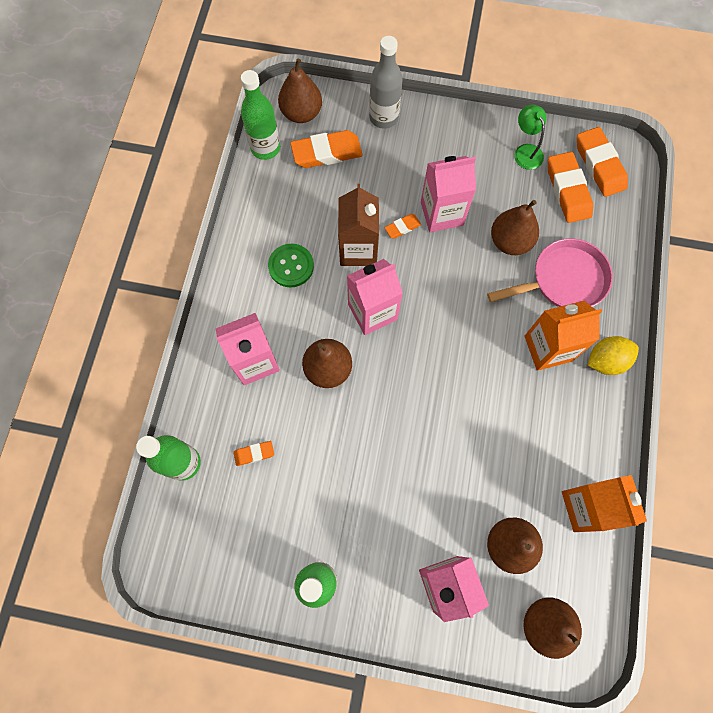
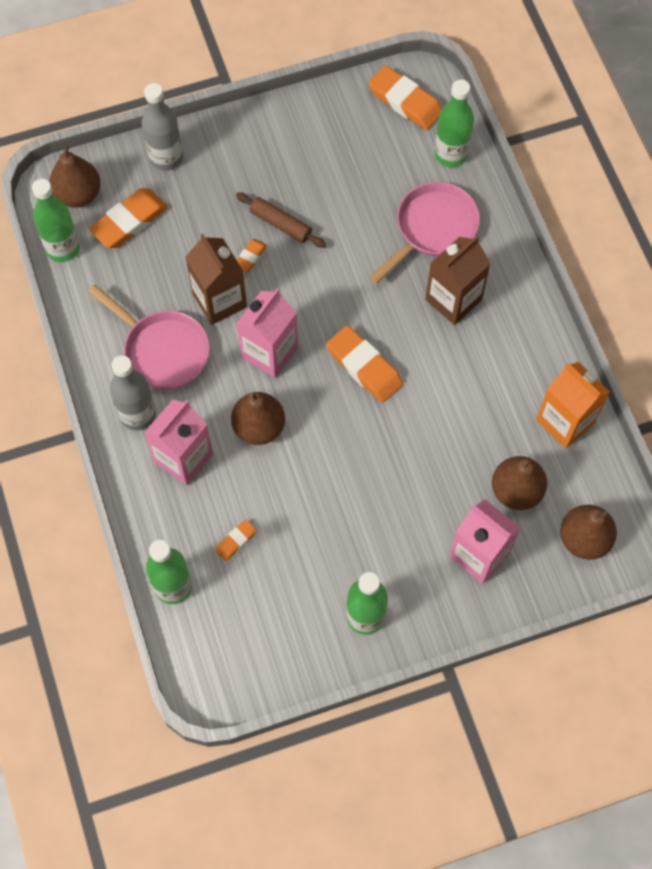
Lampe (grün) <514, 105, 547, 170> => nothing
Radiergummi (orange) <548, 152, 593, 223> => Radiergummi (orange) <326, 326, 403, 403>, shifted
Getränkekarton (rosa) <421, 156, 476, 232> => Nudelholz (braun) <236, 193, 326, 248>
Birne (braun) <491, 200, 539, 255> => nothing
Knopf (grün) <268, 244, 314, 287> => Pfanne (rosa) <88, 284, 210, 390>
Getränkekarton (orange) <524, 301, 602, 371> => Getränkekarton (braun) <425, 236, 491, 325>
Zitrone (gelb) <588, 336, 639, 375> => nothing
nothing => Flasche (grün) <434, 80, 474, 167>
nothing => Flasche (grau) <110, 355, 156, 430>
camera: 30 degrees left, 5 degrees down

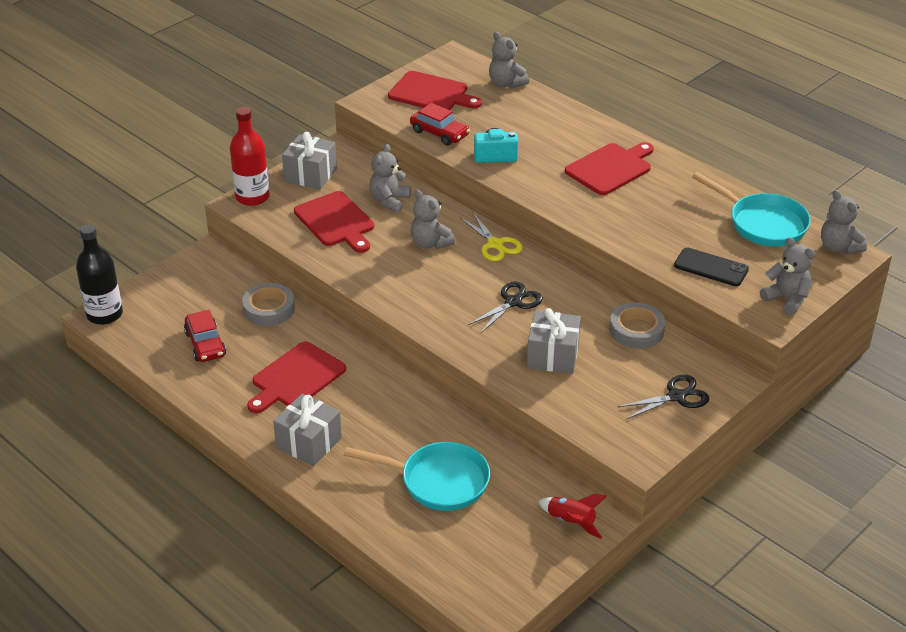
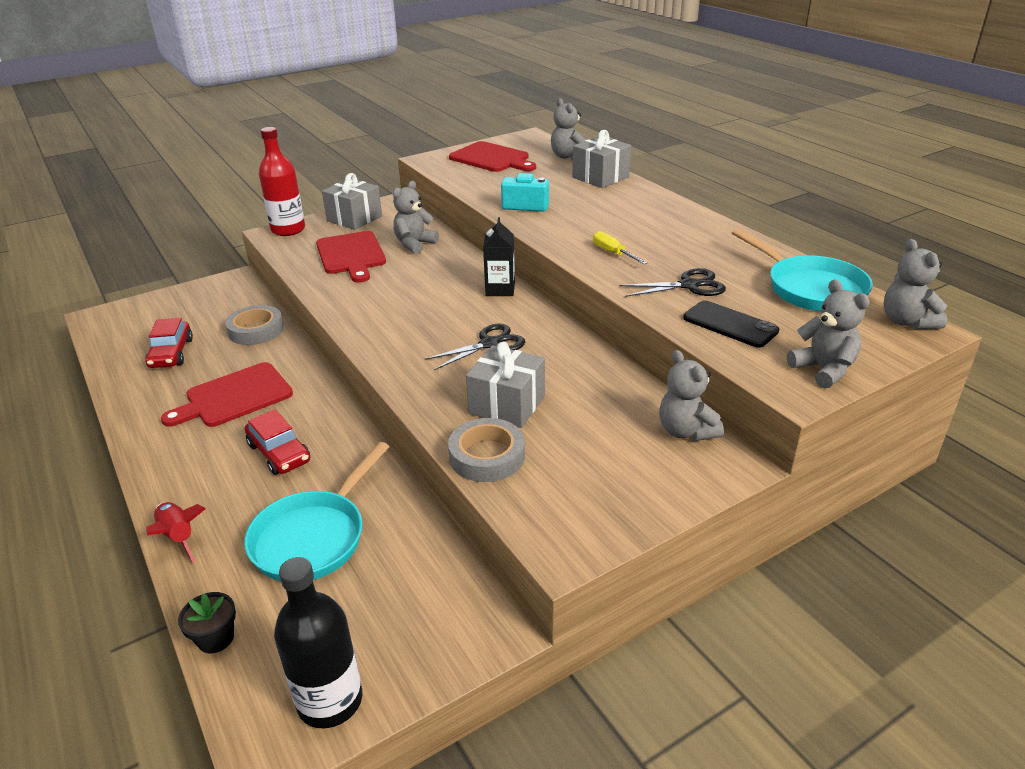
Auto (rot) <410, 103, 470, 146> => Auto (rot) <245, 409, 310, 475>, shifted
Schneidebrett (rot) <565, 142, 654, 195> => nothing
Teddybär (grau) <411, 190, 455, 249> => Teddybär (grau) <659, 350, 724, 441>, shifted
Schere (gelb) <459, 213, 523, 261> => Getränkekarton (schwarz) <483, 217, 515, 296>
Flasche (schwarz) <76, 224, 123, 325> => Flasche (schwarz) <274, 557, 362, 728>, shifted
Klebeband (grau) <610, 302, 665, 349> => Klebeband (grau) <448, 418, 525, 482>, shifted
Schere (schwarz) <617, 375, 709, 419> => Schere (schwarz) <619, 268, 726, 297>, shifted
Geschenk (grau) <273, 393, 342, 466> => Geschenk (grau) <572, 130, 631, 188>, shifted
Pfanne (türkis) <344, 442, 490, 511> => Pfanne (türkis) <244, 442, 390, 581>, 90 degrees clockwise
Rakete (rot) <538, 494, 606, 539> => Rakete (rot) <146, 502, 206, 563>, shifted
nothing => Schraubenzieher (gelb) <593, 231, 648, 264>
nothing => Blumentopf (schwarz) <178, 592, 236, 653>
camera: 15 degrees right, 5 degrees down

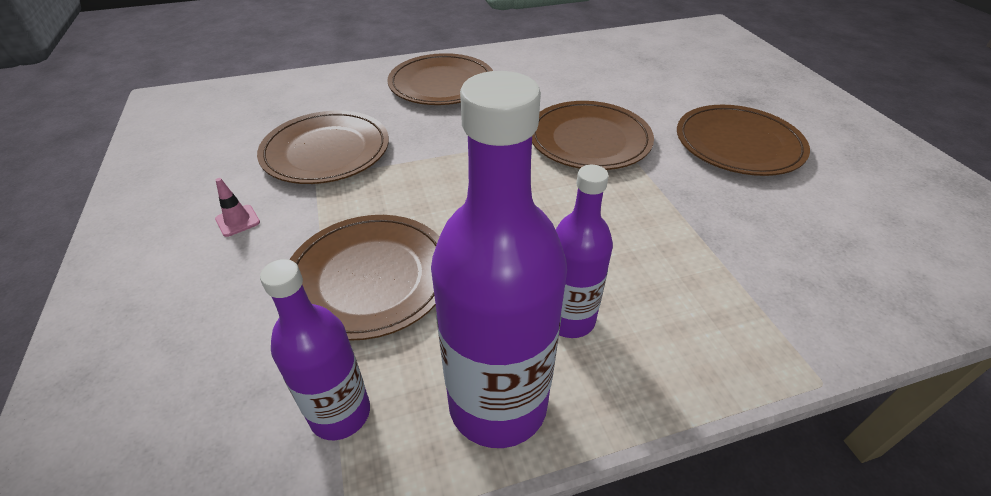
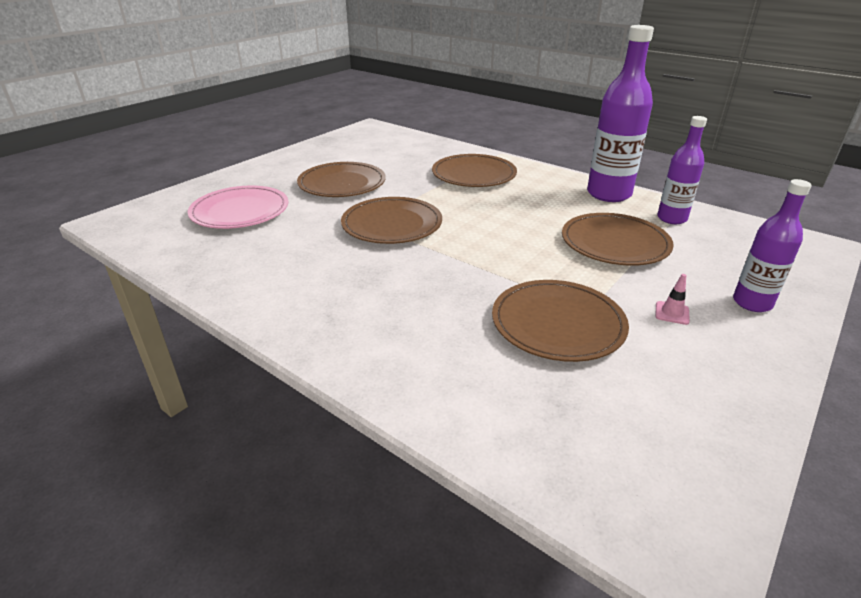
Teller (braun) <387, 53, 493, 105> => Teller (braun) <432, 154, 517, 187>, shifted
Flasche (lila) <556, 165, 613, 338> => Flasche (lila) <733, 179, 812, 312>, shifted
nothing => Teller (rosa) <187, 186, 288, 229>
camera: 125 degrees left, 10 degrees down

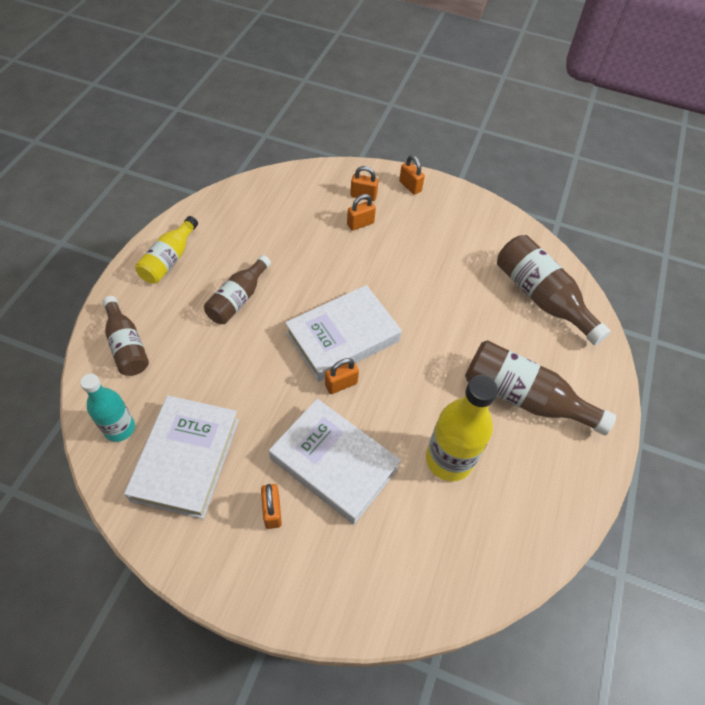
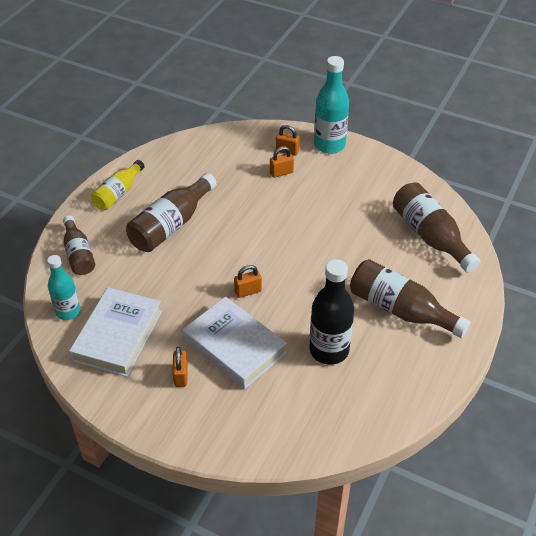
Vorhängeschloss (orange) <399, 155, 425, 195> => Flasche (türkis) <314, 56, 349, 154>
Flasche (braun) <204, 255, 271, 324> => Flasche (braun) <126, 173, 217, 252>, x1.55
Buch (weiß) <285, 285, 402, 382> => nothing
Flasche (gelb) <426, 375, 498, 481> => Flasche (schwarz) <309, 259, 354, 365>
camera: 10 degrees right, 10 degrees down

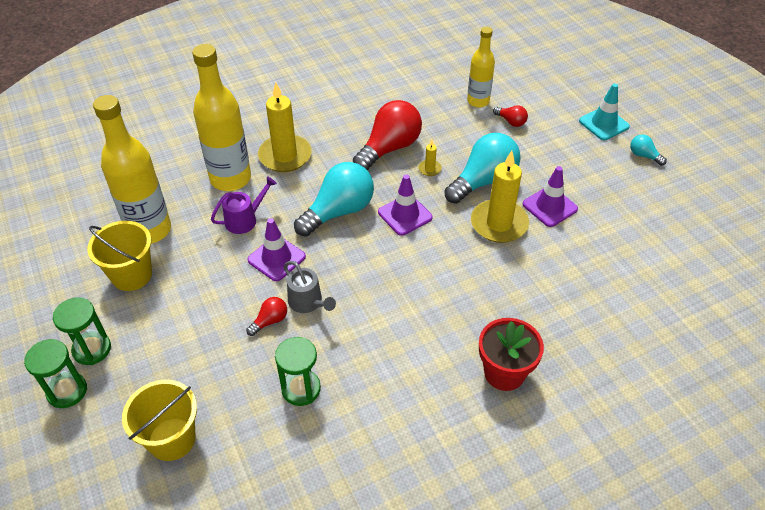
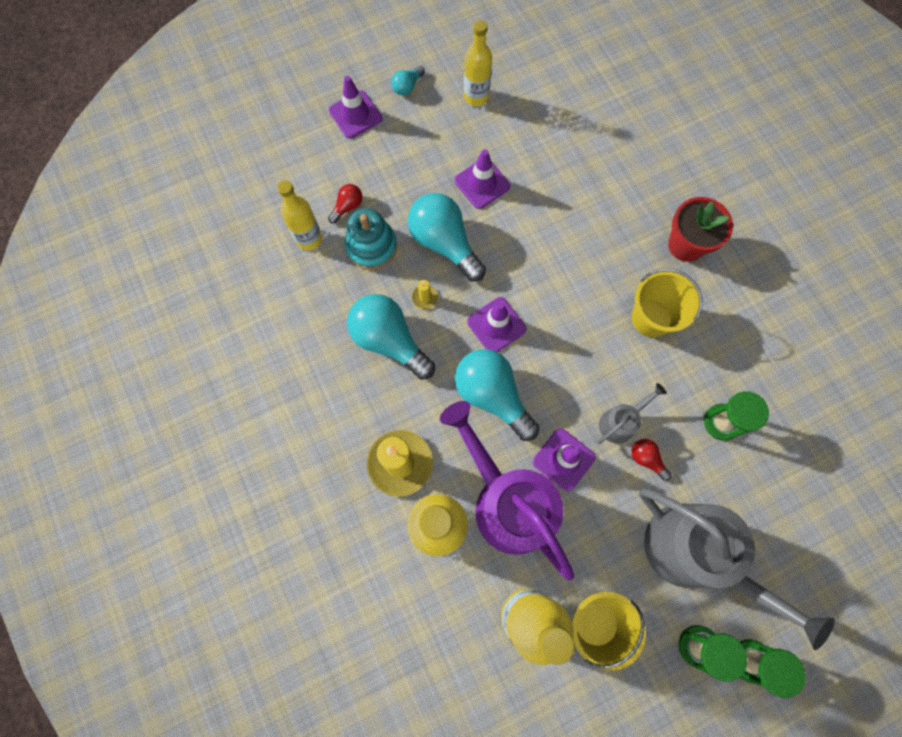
Leitkegel (türkis) <579, 83, 630, 140> => Leitkegel (lila) <329, 76, 382, 138>
Glühbirne (rot) <353, 100, 422, 170> => Glühbirne (türkis) <347, 294, 435, 380>
Kerze (gelb) <471, 151, 529, 243> => nothing
Gießkanne (lila) <211, 176, 277, 234> => Gießkanne (lila) <440, 401, 574, 580>, x2.21
Eimer (gelb) <122, 380, 197, 461> => Eimer (gelb) <632, 269, 703, 337>, shifted
nothing => Flasche (gelb) <464, 20, 492, 106>
nothing => Stapelspielzeug (türkis) <344, 208, 397, 270>
nothing => Gießkanne (grau) <639, 487, 835, 650>
camera: 90 degrees left, 25 degrees up

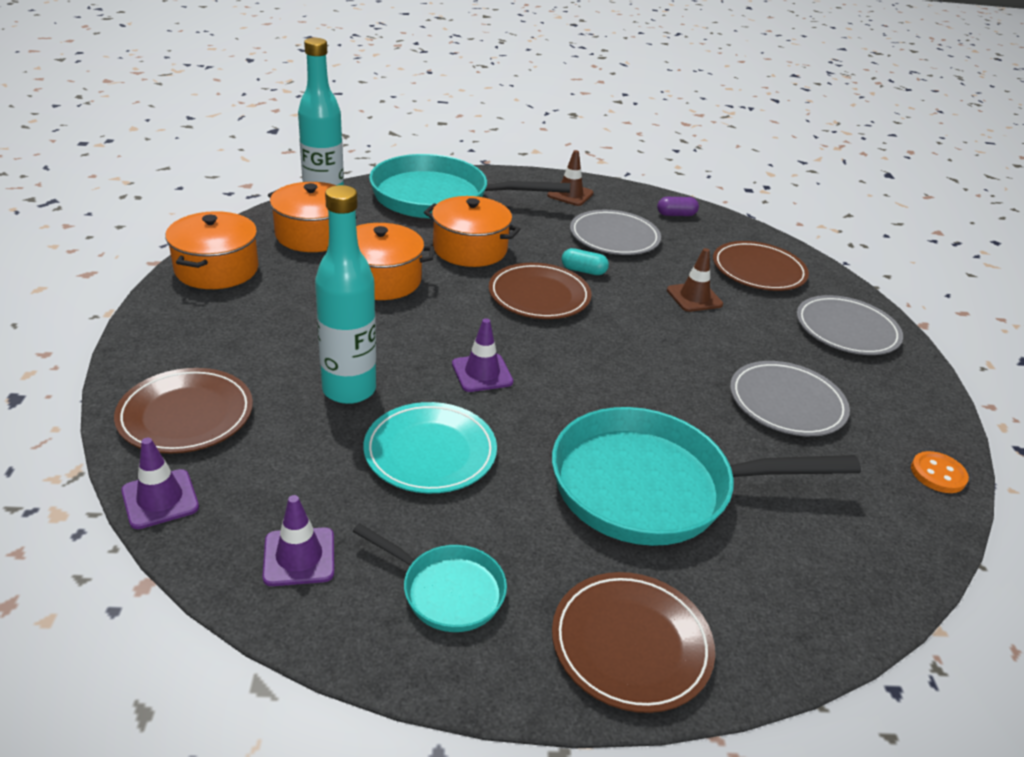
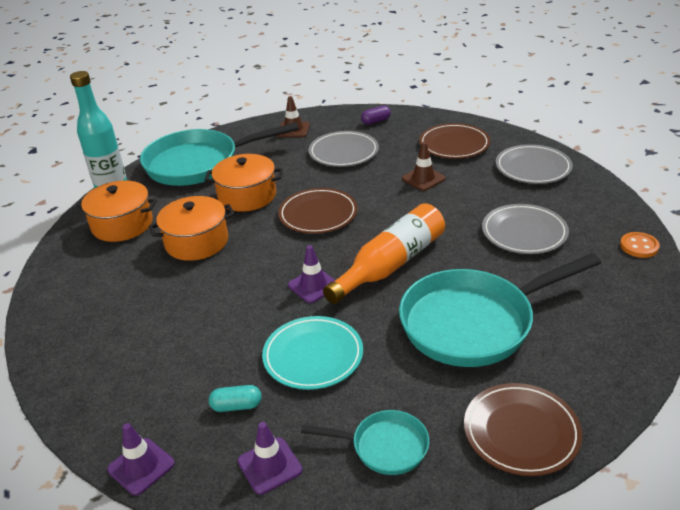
Flasche (türkis) <315, 185, 376, 404> => nothing
Kochtopf (orange) <165, 211, 259, 289> => nothing
Kapsel (türkis) <562, 248, 609, 275> => Kapsel (türkis) <209, 385, 262, 412>, shifted
Teller (braun) <114, 368, 253, 454> => nothing
nothing => Flasche (orange) <323, 203, 445, 304>
camera: 15 degrees left, 0 degrees up

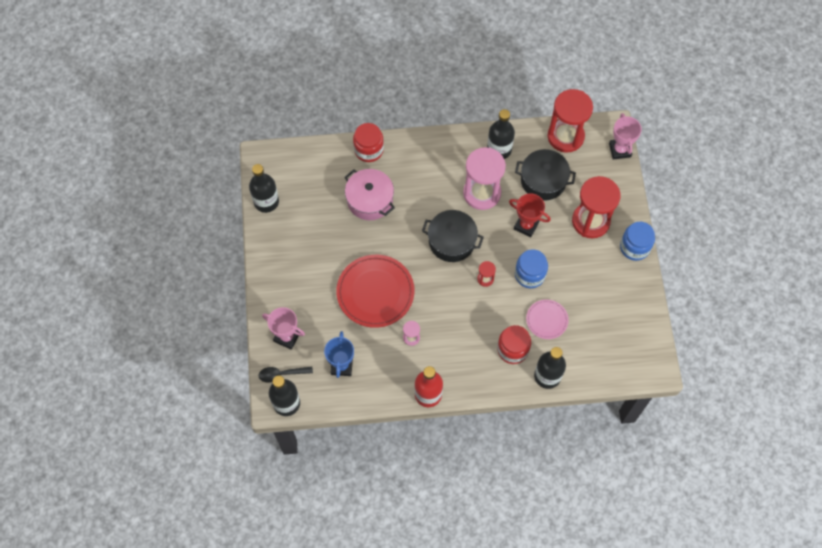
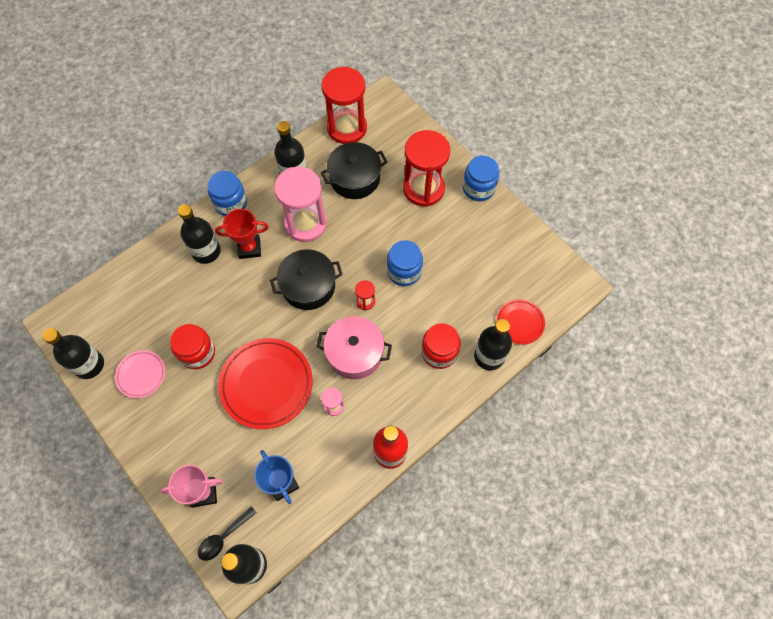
Pokal (rosa) <609, 113, 642, 160> => nothing
Einmachglas (rot) <353, 123, 384, 162> => Einmachglas (rot) <170, 324, 215, 369>, shifted
Kochtopf (rosa) <344, 169, 395, 220> => Kochtopf (rosa) <316, 316, 392, 379>, shifted
Pokal (rot) <509, 193, 551, 237> => Pokal (rot) <215, 209, 269, 259>, shifted
Teller (rosa) <526, 299, 569, 339> => Teller (rosa) <115, 350, 165, 398>, shifted
nothing => Einmachglas (blau) <208, 171, 247, 216>
nothing => Flasche (schwarz) <178, 204, 221, 264>
nothing => Teller (rot) <497, 299, 545, 345>
camera: 35 degrees left, 0 degrees up

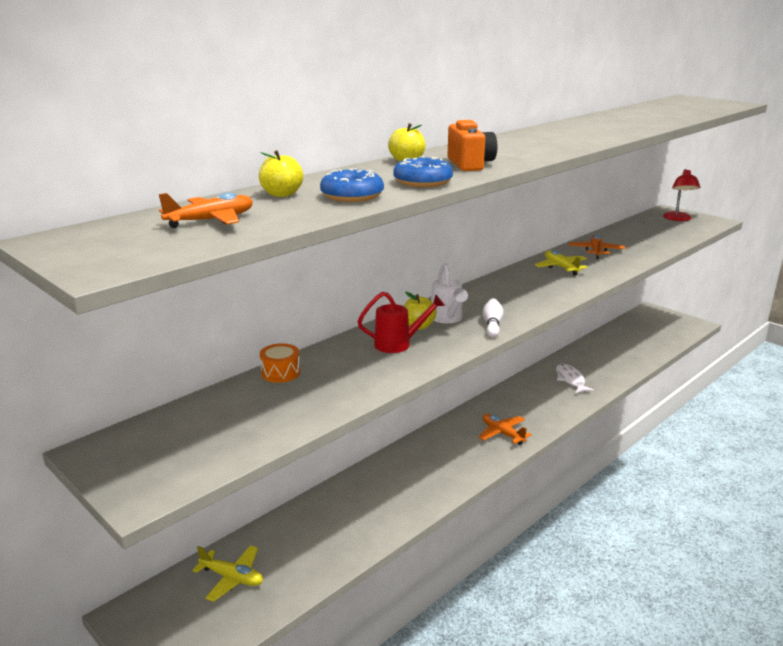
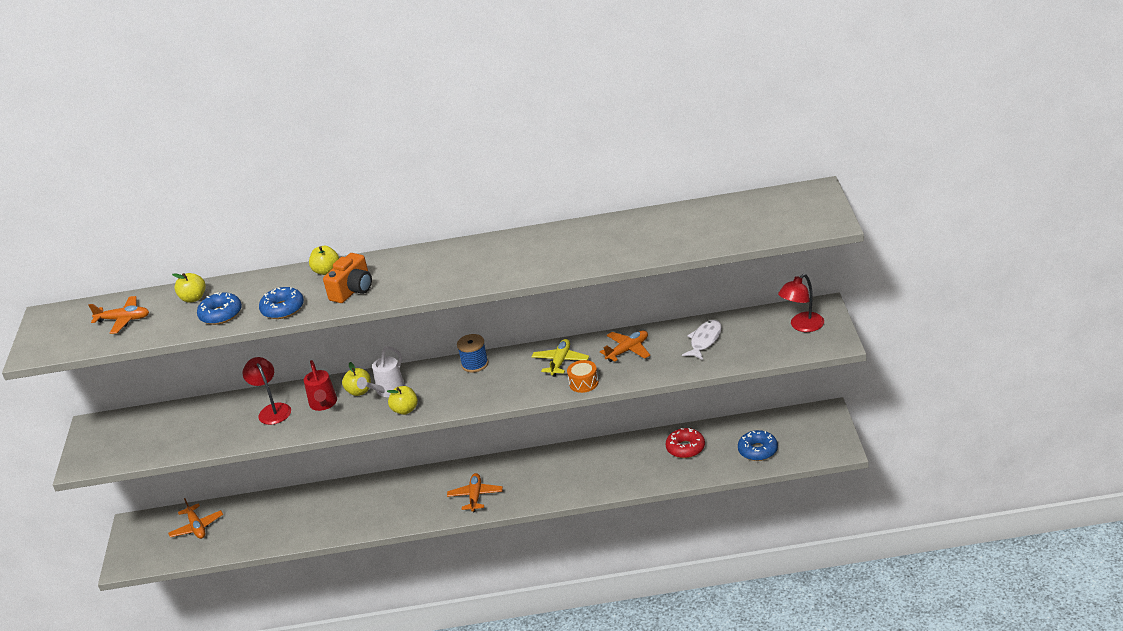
Gießkanne (rot) <357, 292, 445, 353> => Gießkanne (rot) <304, 360, 337, 411>, 45 degrees clockwise
Bowlingkegel (weiß) <483, 299, 504, 337> => Apfel (gelb) <387, 386, 418, 415>
Trommel (orange) <260, 343, 300, 383> => Trommel (orange) <567, 360, 599, 393>, shifted
Fisch (weiß) <556, 364, 595, 394> => Fisch (weiß) <682, 320, 722, 360>, shifted
Flugzeug (gelb) <192, 545, 263, 602> => Flugzeug (orange) <168, 498, 223, 539>
nothing => Garnrolle (blau) <457, 334, 489, 373>
nothing => Lampe (rot) <242, 357, 291, 425>
nothing => Donut (rot) <666, 428, 705, 458>
nothing => Donut (blau) <738, 430, 778, 461>
camera: 45 degrees right, 10 degrees up

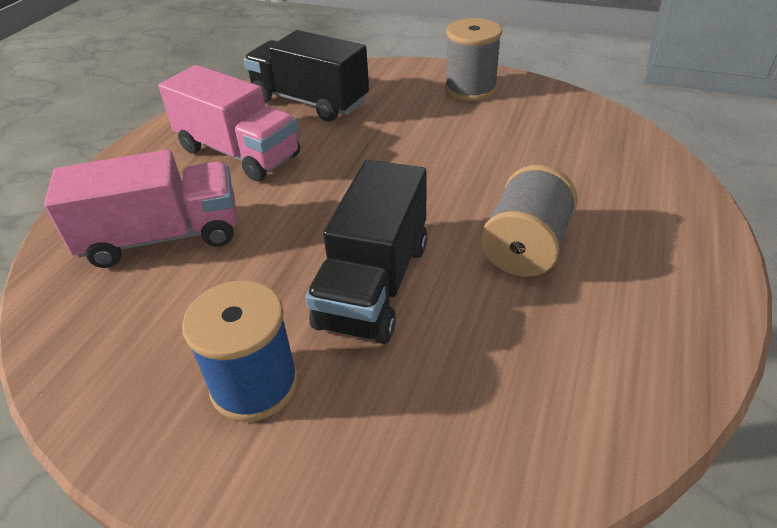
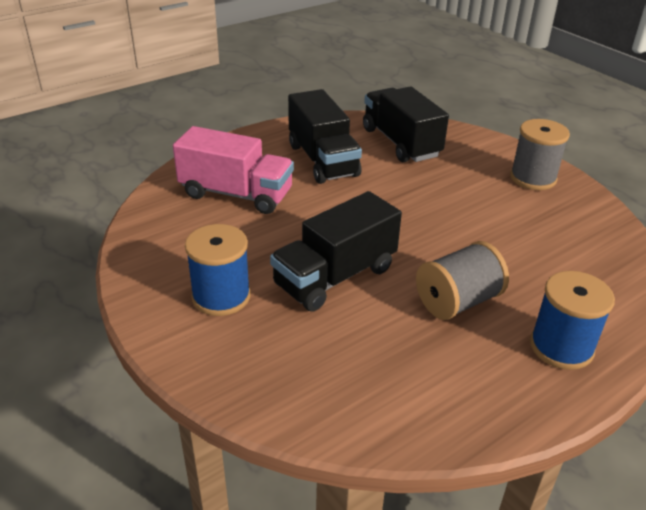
Lastwagen (rosa) <158, 65, 300, 182> => Lastwagen (schwarz) <288, 89, 362, 184>
nothing => Garnrolle (blau) <530, 271, 615, 370>
camera: 30 degrees right, 5 degrees down

